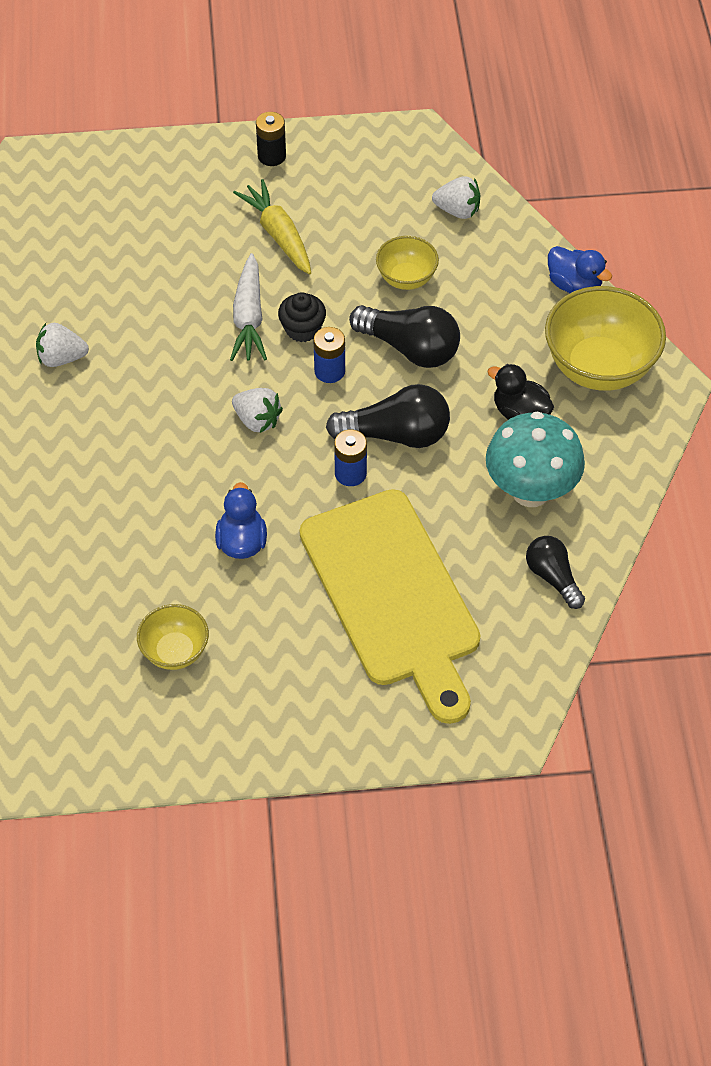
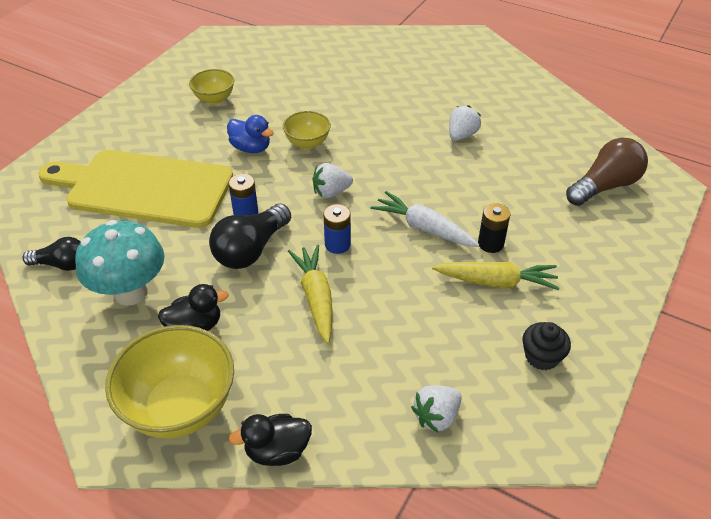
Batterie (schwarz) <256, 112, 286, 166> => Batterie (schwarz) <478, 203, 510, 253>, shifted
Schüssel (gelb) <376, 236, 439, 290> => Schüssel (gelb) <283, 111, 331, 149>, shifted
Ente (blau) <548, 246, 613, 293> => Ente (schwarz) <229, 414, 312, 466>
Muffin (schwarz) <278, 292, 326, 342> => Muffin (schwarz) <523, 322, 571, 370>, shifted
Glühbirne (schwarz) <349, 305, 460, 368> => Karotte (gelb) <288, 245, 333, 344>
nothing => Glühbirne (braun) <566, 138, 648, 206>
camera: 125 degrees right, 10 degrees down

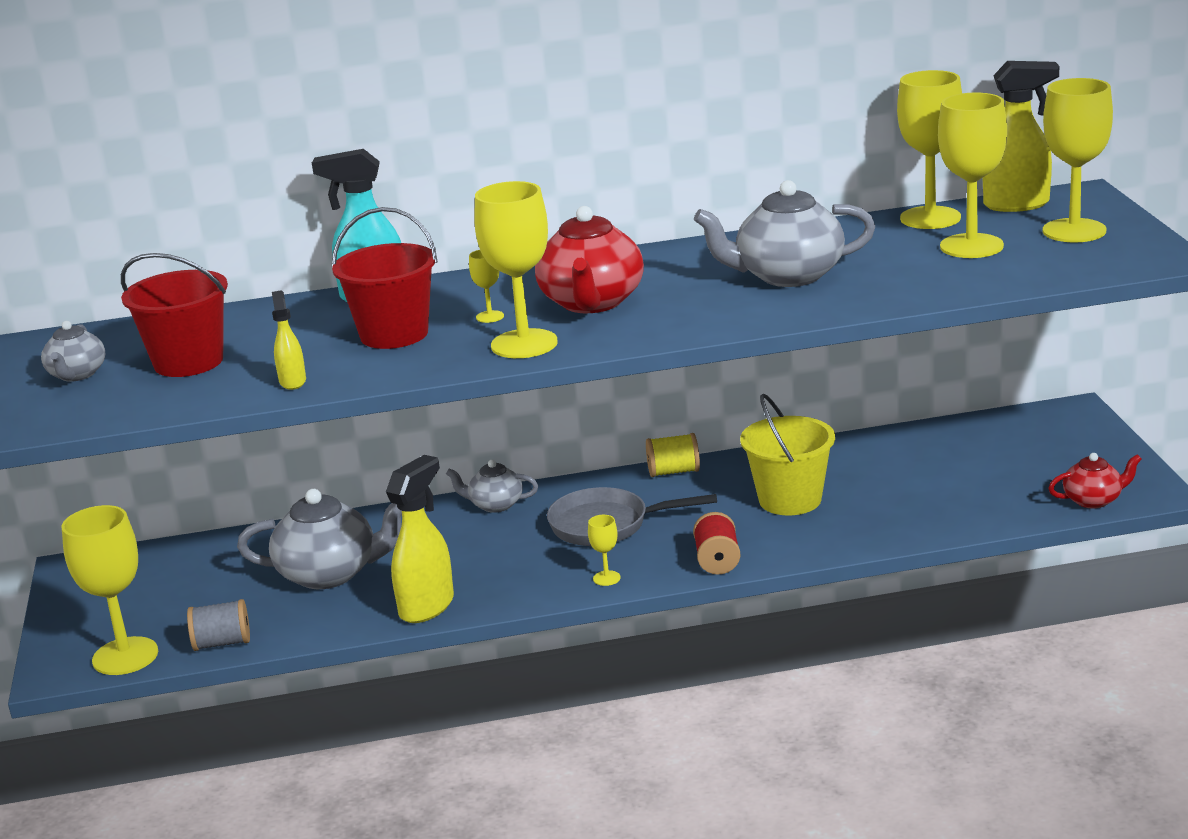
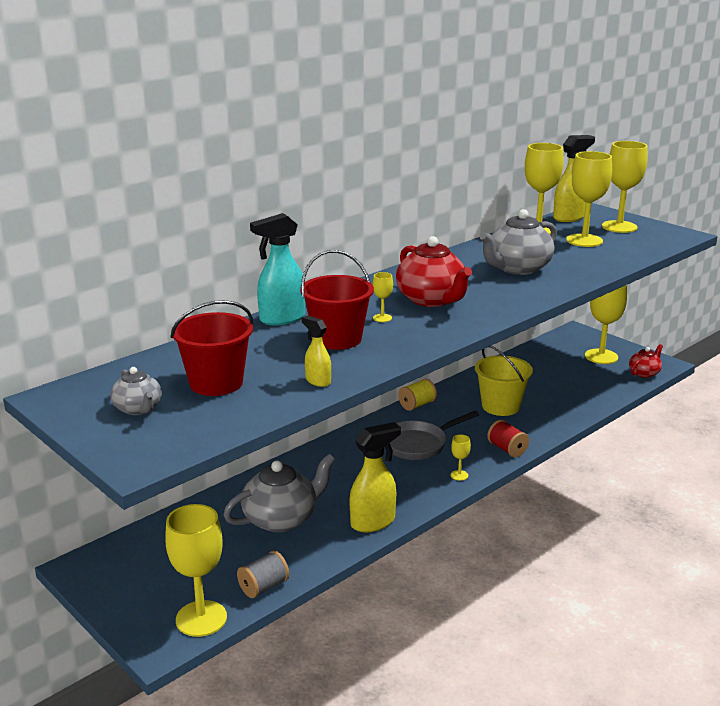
Kelch (gelb) <474, 181, 558, 358> => Kelch (gelb) <585, 285, 627, 364>, shifted
Sprühflasche (gelb) <386, 455, 454, 623> => Sprühflasche (gelb) <350, 422, 401, 532>, 60 degrees clockwise
Teekanne (grau) <446, 460, 538, 513> => nothing
camera: 35 degrees left, 0 degrees up

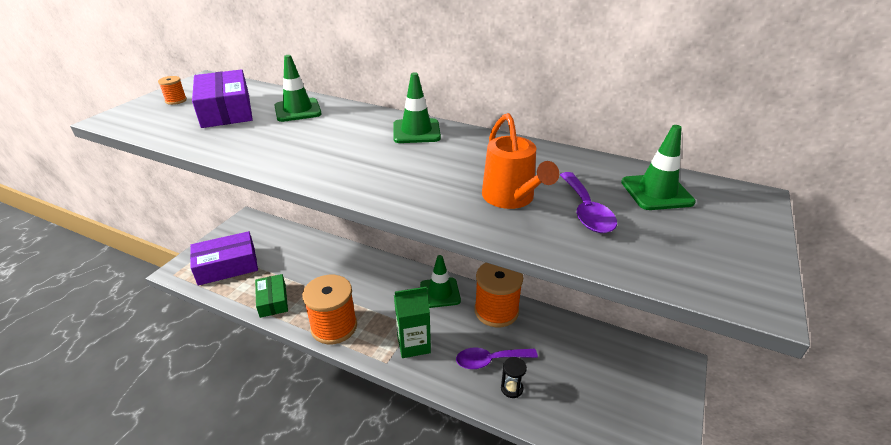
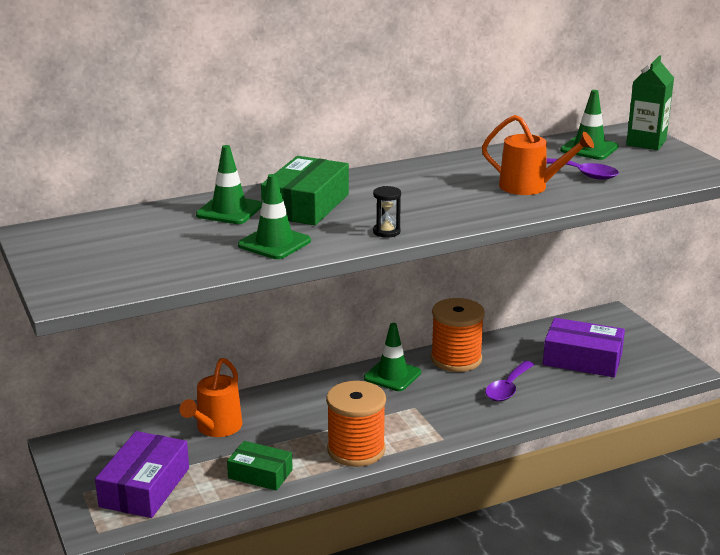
Schachtel (lila) <192, 69, 253, 128> => Schachtel (lila) <543, 318, 625, 377>, shifted
Leitkegel (grün) <393, 72, 441, 143> => Leitkegel (grün) <238, 174, 311, 259>, shifted
Garnrolle (orange) <158, 76, 187, 105> => nothing
Getränkekarton (grün) <394, 287, 431, 358> => Getränkekarton (grün) <626, 55, 674, 150>, shifted
Sanduhr (schwarz) <501, 357, 527, 398> => Sanduhr (schwarz) <373, 186, 401, 238>, shifted
nothing => Schachtel (grün) <261, 156, 349, 225>
nothing => Gießkanne (orange) <179, 358, 242, 437>
camera: 50 degrees left, 10 degrees down

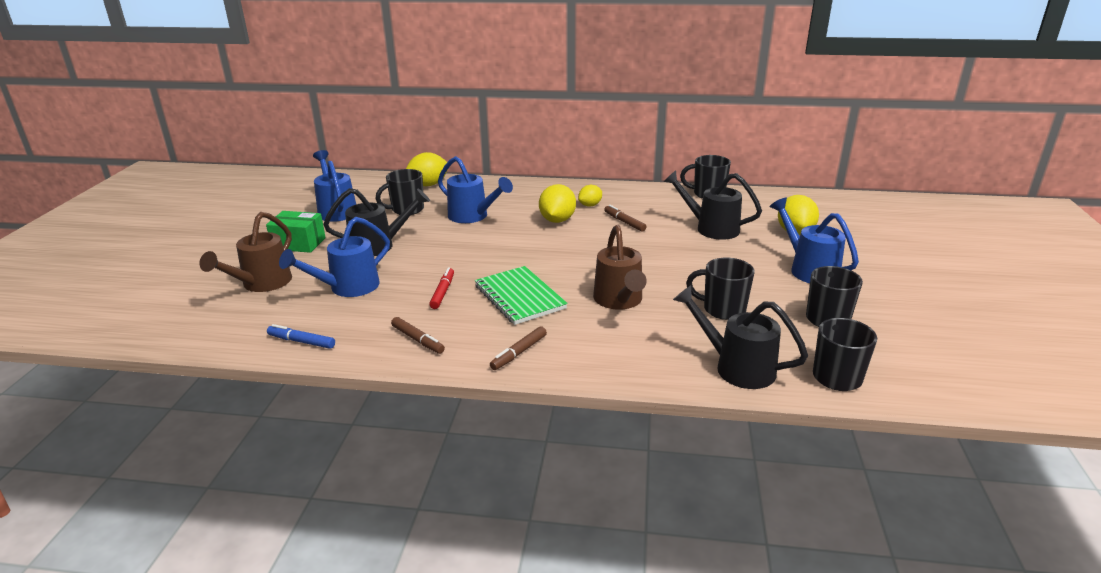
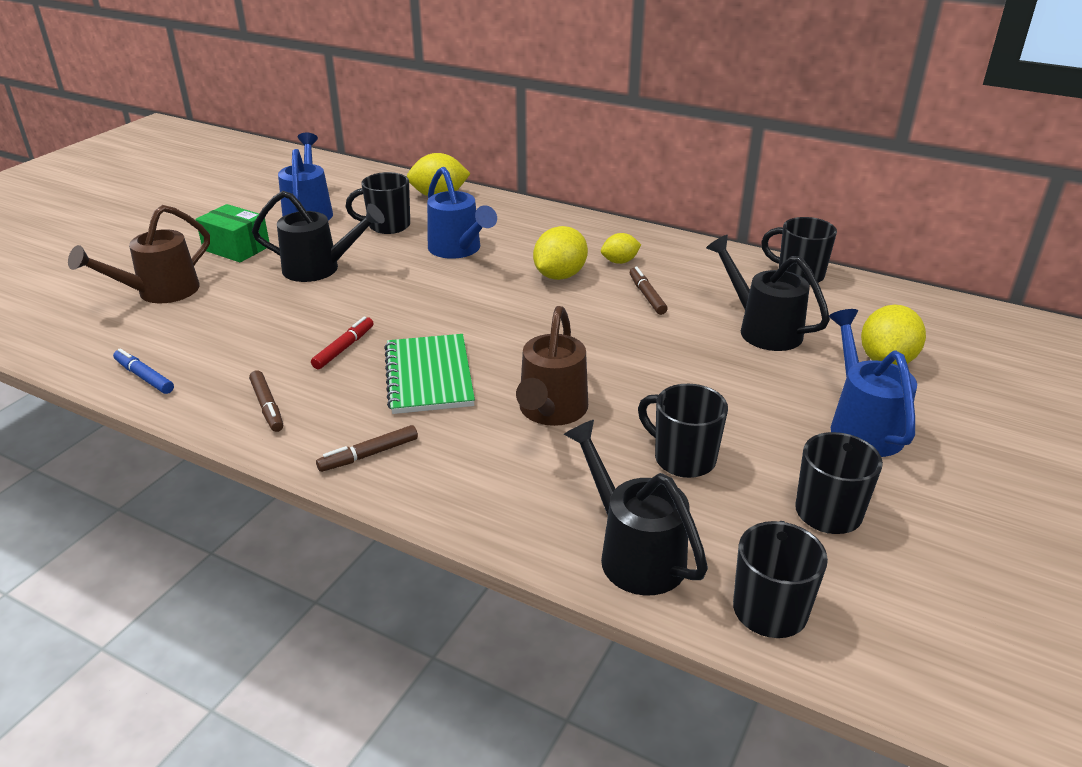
Gießkanne (blau) <279, 217, 390, 297> => nothing
camera: 20 degrees right, 5 degrees up

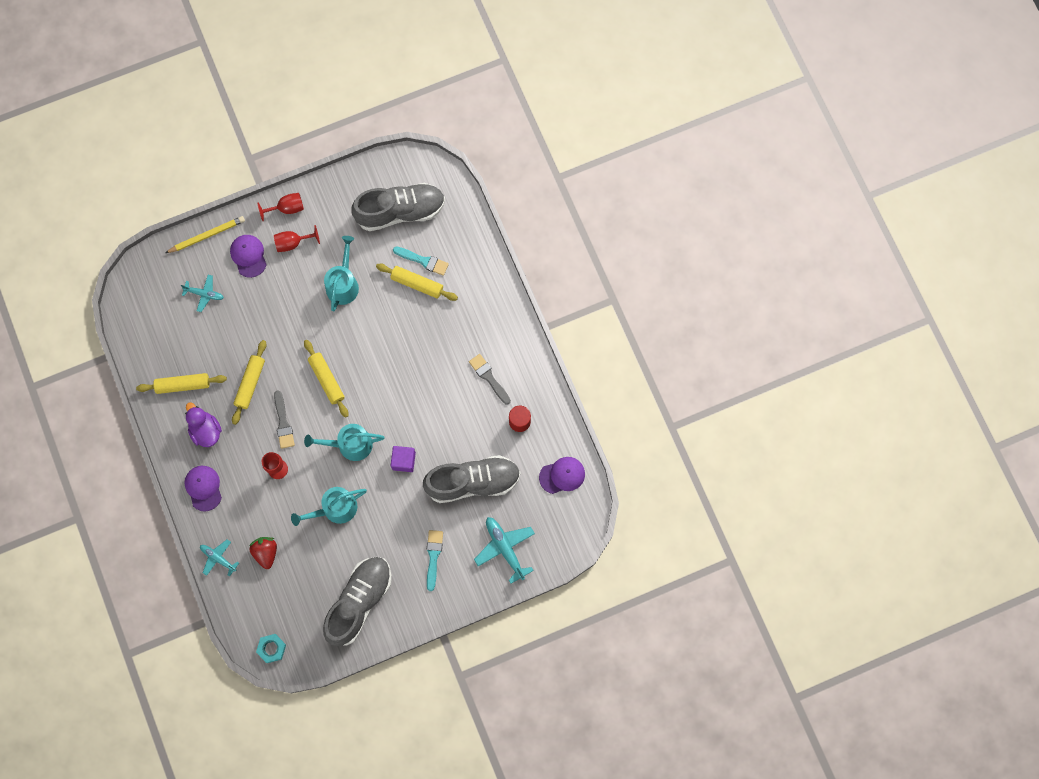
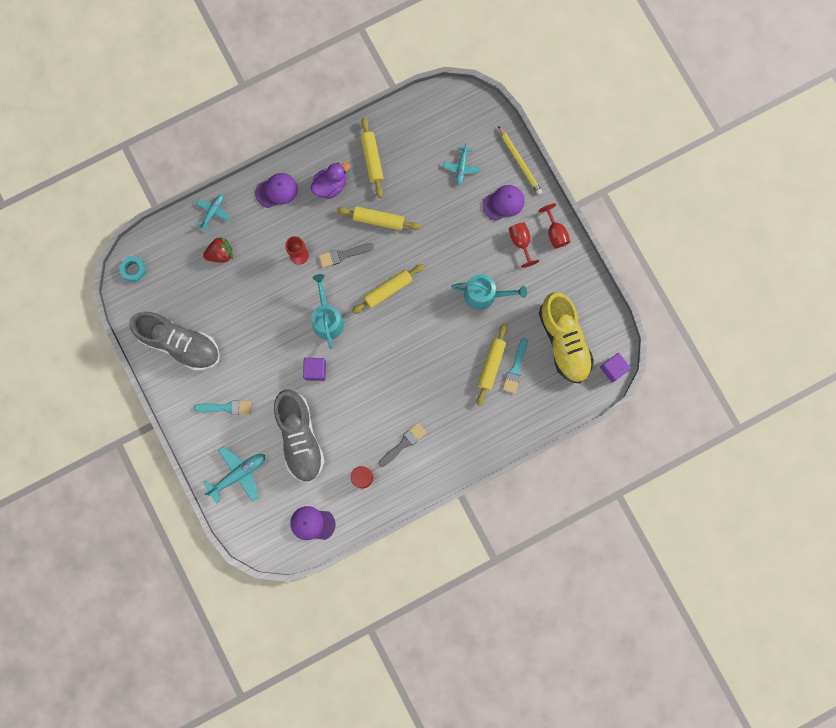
Schuh (grau) <351, 183, 445, 231> => Schuh (gelb) <539, 292, 594, 383>
Kappe (lila) <539, 457, 585, 494> => Kappe (lila) <290, 506, 335, 540>, 120 degrees clockwise
Gießkanne (türkis) <291, 487, 367, 526> => nothing
nothing => Kubus (lila) <600, 353, 631, 383>
camera: 85 degrees right, 5 degrees up

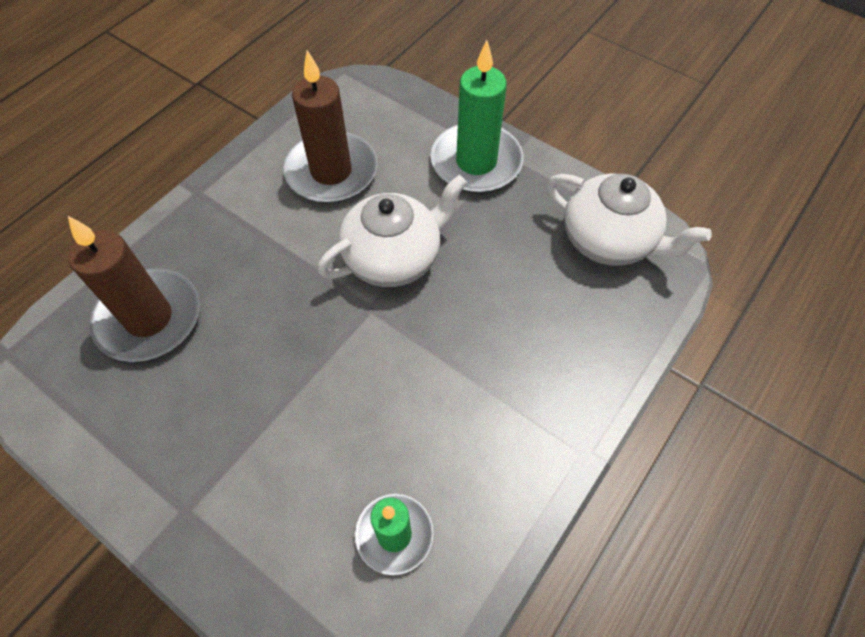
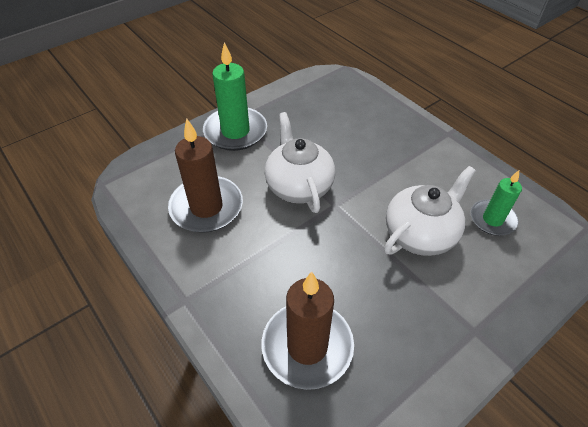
Teekanne (weiß) <547, 174, 712, 266> => Teekanne (weiß) <384, 166, 476, 256>, shifted
camera: 75 degrees left, 10 degrees down

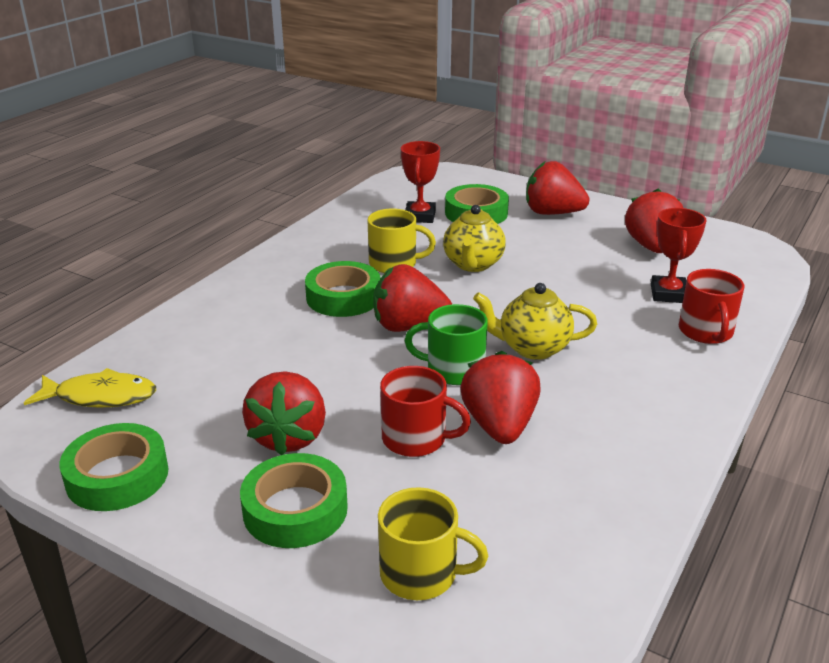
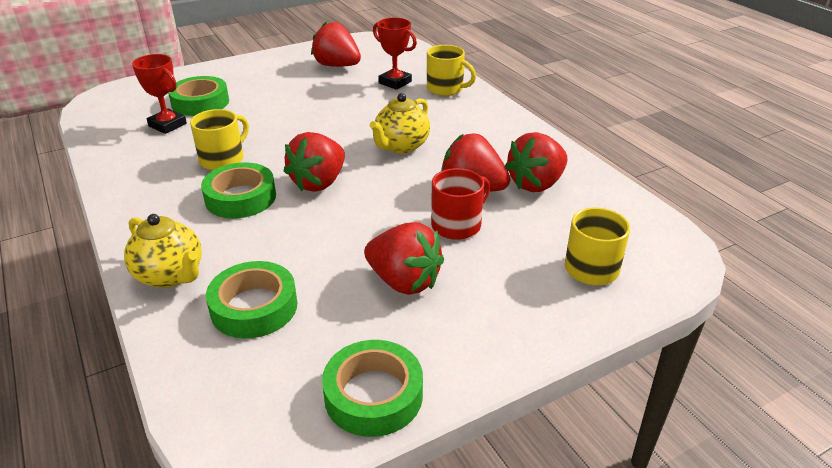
Erdbeere (rot) <526, 161, 589, 215> => Erdbeere (rot) <505, 132, 568, 192>, shifted
Teekanne (gelb) <443, 205, 506, 272> => Teekanne (gelb) <124, 214, 202, 288>, shifted
Tasse (rot) <679, 269, 744, 344> => Tasse (gelb) <427, 45, 476, 96>
Tasse (grün) <404, 304, 488, 385> => nothing
Fisch (gelb) <24, 368, 156, 408> => nothing
Klebeband (grün) <240, 453, 348, 548> => Klebeband (grün) <206, 261, 297, 338>, shifted
camera: 60 degrees left, 5 degrees up

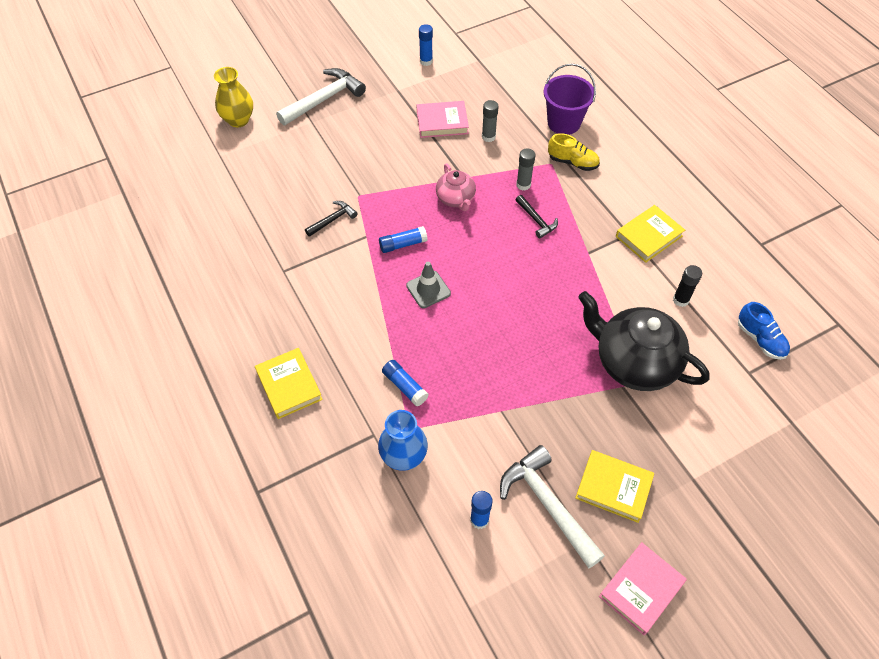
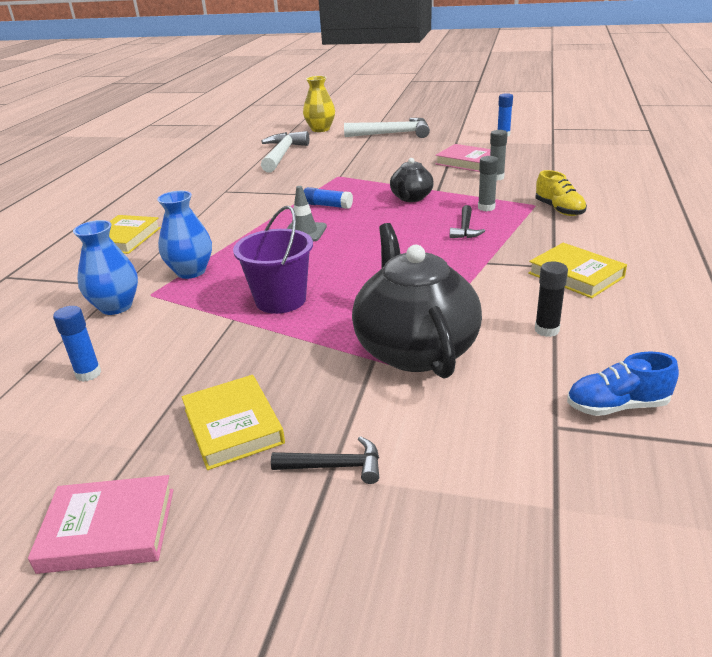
Eimer (lila) <544, 63, 596, 135> => Eimer (lila) <233, 206, 313, 314>, shifted
Teekanne (rosa) <436, 163, 476, 211> => Teekanne (schwarz) <390, 158, 434, 202>
Hammer (schwarz) <305, 201, 357, 237> => Hammer (schwarz) <271, 436, 379, 484>, shifted
Buch (gelb) <616, 205, 685, 263> => Buch (gelb) <528, 243, 627, 298>, 45 degrees clockwise
Schuh (blau) <738, 302, 790, 360> => Schuh (blau) <567, 352, 679, 416>, 75 degrees clockwise
Klebestift (blau) <382, 360, 429, 406> => Vase (blau) <157, 191, 212, 279>
Hammer (weiß) <500, 445, 605, 568> => Hammer (weiß) <261, 131, 309, 172>, shifted
camera: 45 degrees right, 25 degrees down

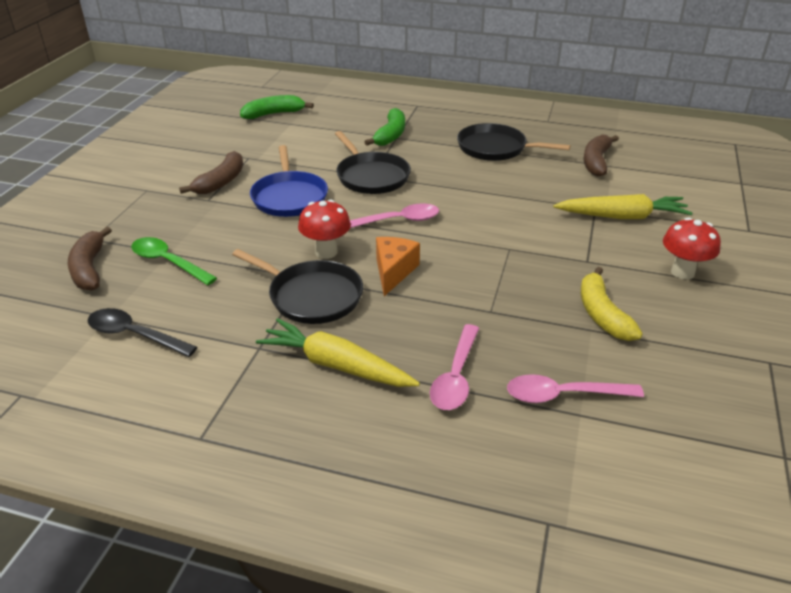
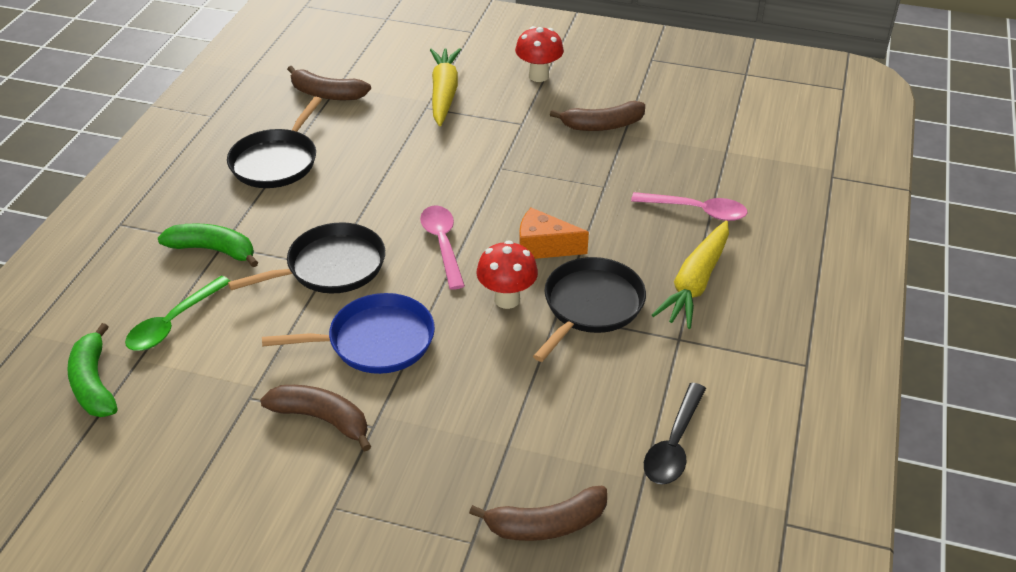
Löffel (grün) <131, 237, 217, 285> => Löffel (grün) <125, 276, 230, 351>, shifted
Banane (gelb) <581, 267, 643, 341> => Banane (braun) <550, 101, 645, 131>
Löffel (rosa) <507, 374, 644, 403> => nothing
camera: 90 degrees left, 5 degrees up

